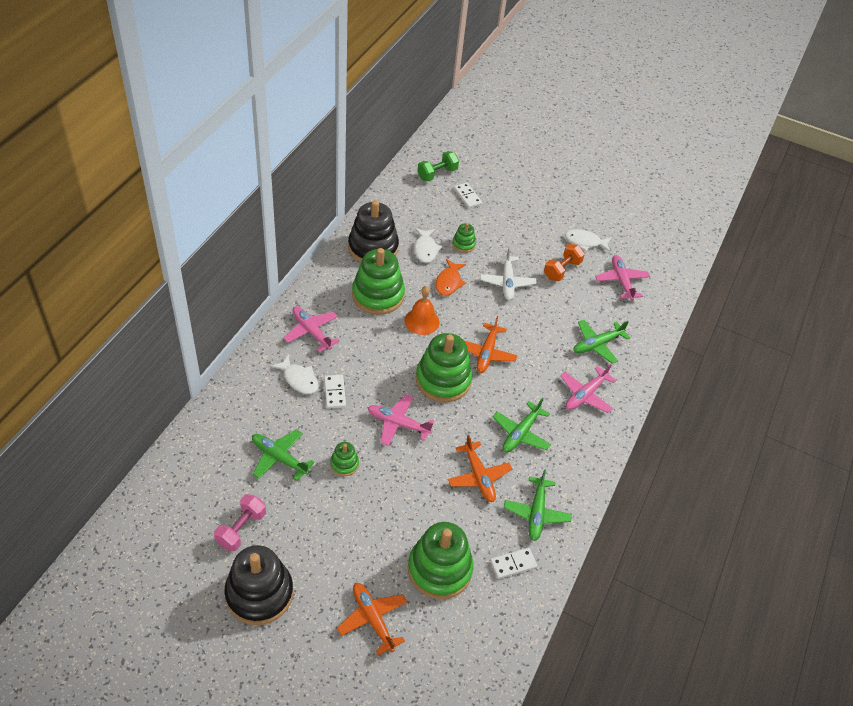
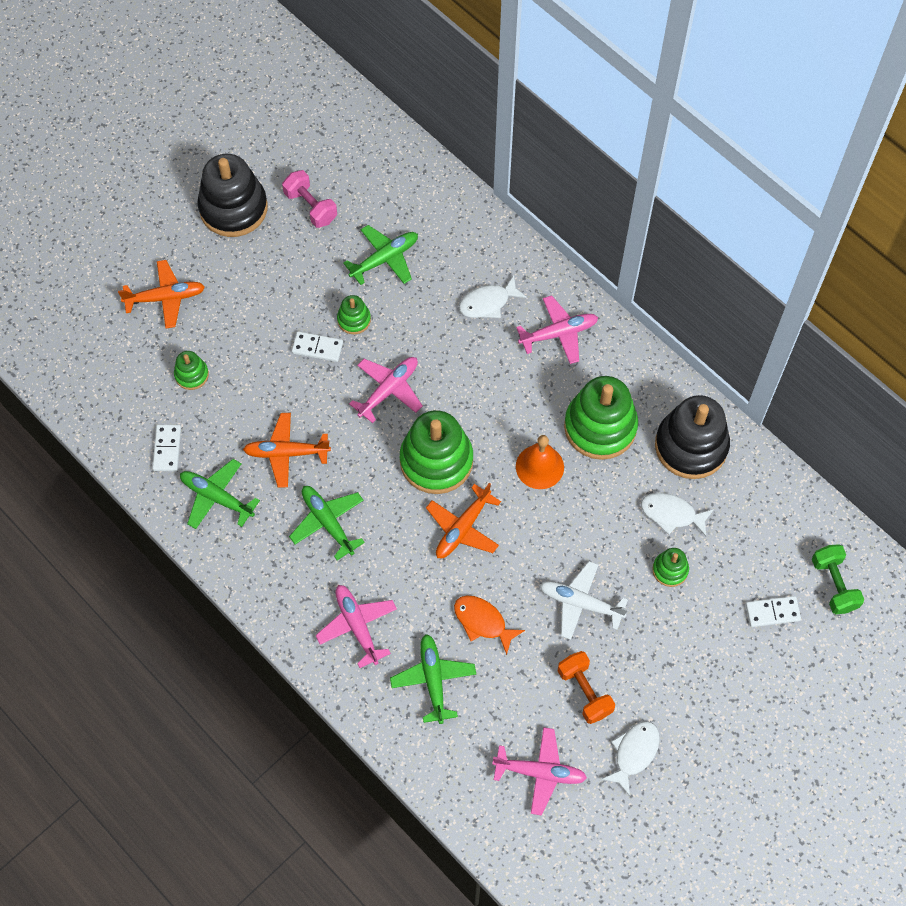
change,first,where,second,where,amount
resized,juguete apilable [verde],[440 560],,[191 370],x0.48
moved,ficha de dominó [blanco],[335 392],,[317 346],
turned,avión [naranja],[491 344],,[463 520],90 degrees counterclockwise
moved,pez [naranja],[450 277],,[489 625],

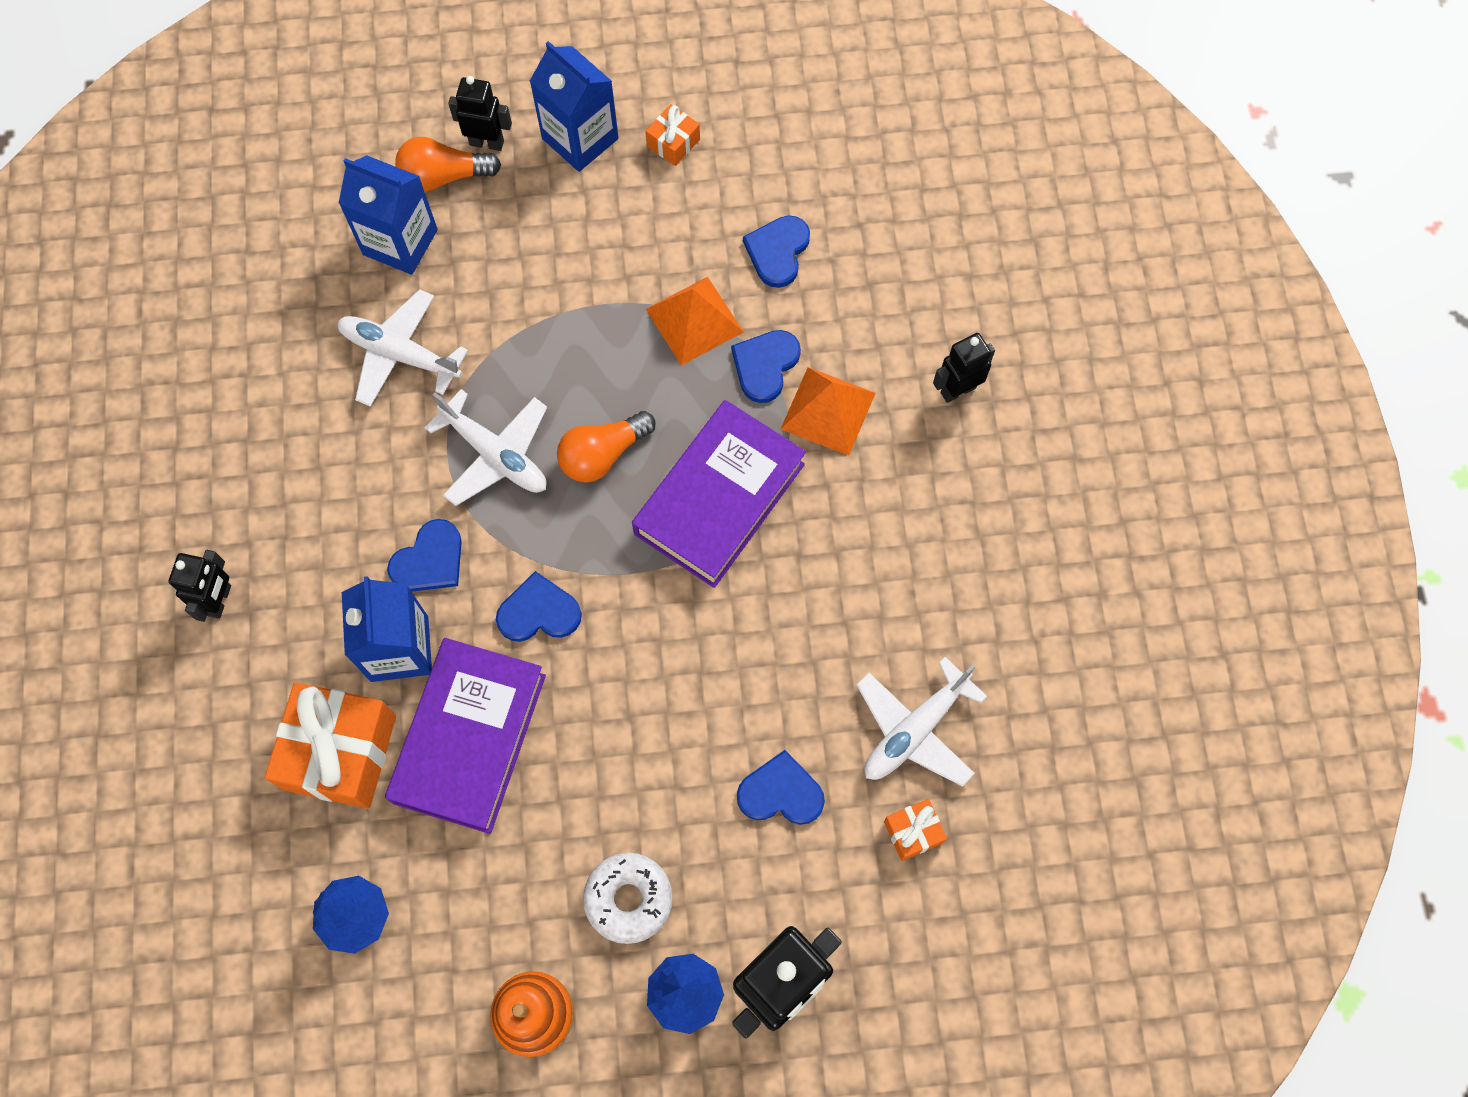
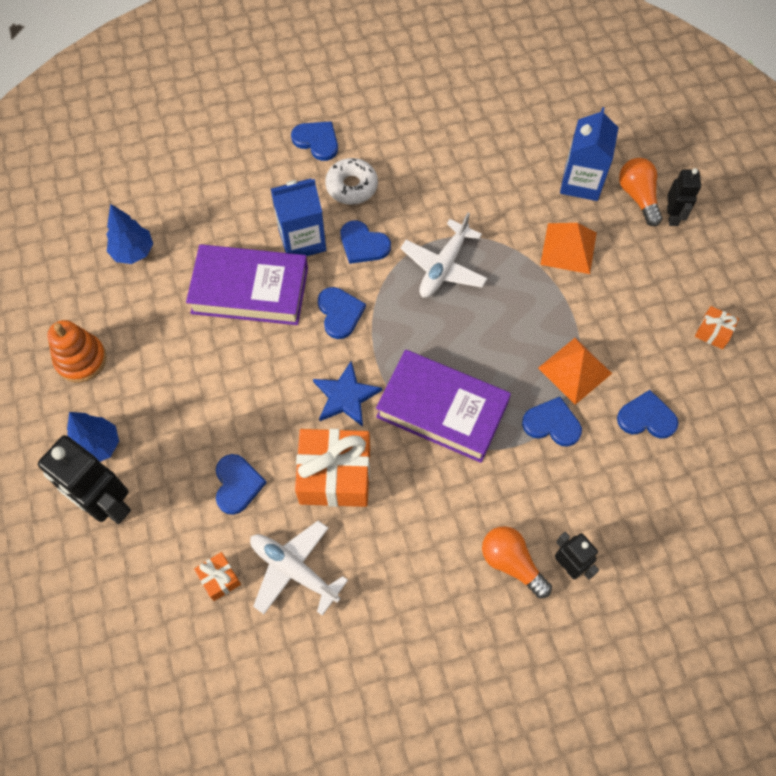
change,first,where,second,where,amount
replaced,robot [negro],[199 586],corazón [azul],[314 141],
moved,regalo [naranja],[330 745],,[332 468],
added,,,estrella [azul],[347 394],
moved,rosquilla [blanco],[628 898],,[351 181],
moved,bombilla [naranja],[606 446],,[517 562],
moved,pirámide [naranja],[828 411],,[568 248],
removed,avión [blanco],[402 348],,,
removed,cartón de leche [azul],[574 106],,,

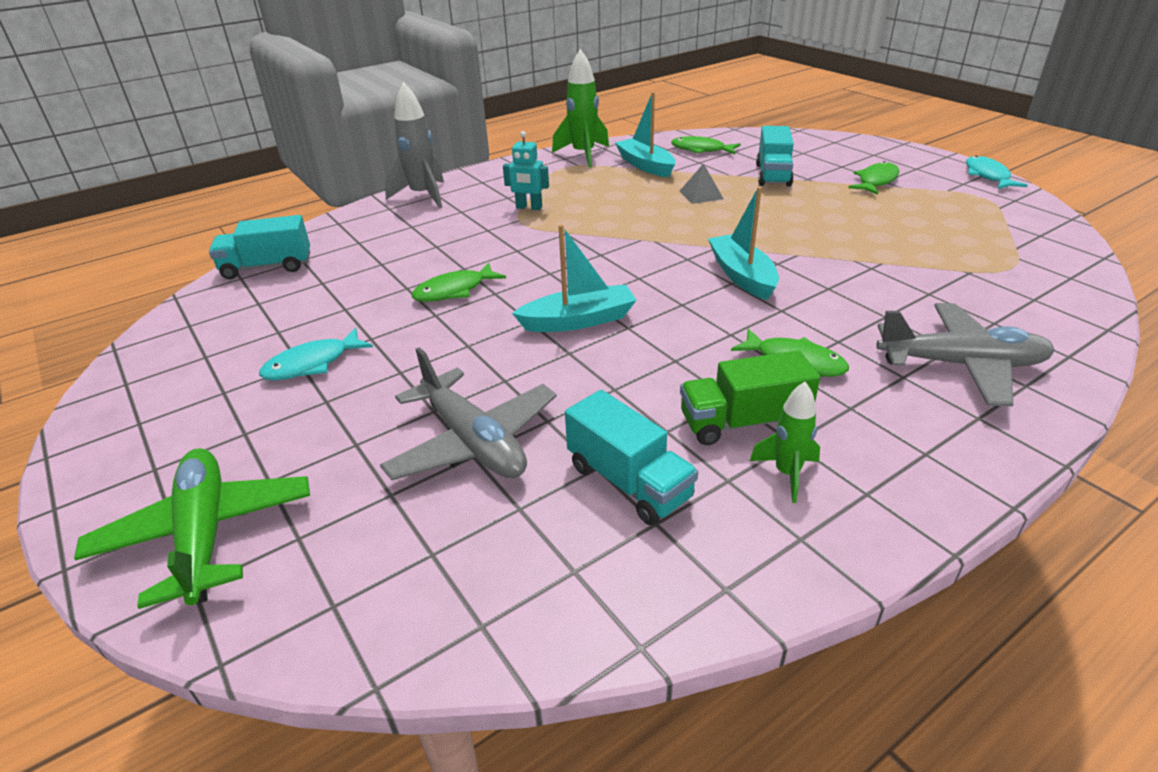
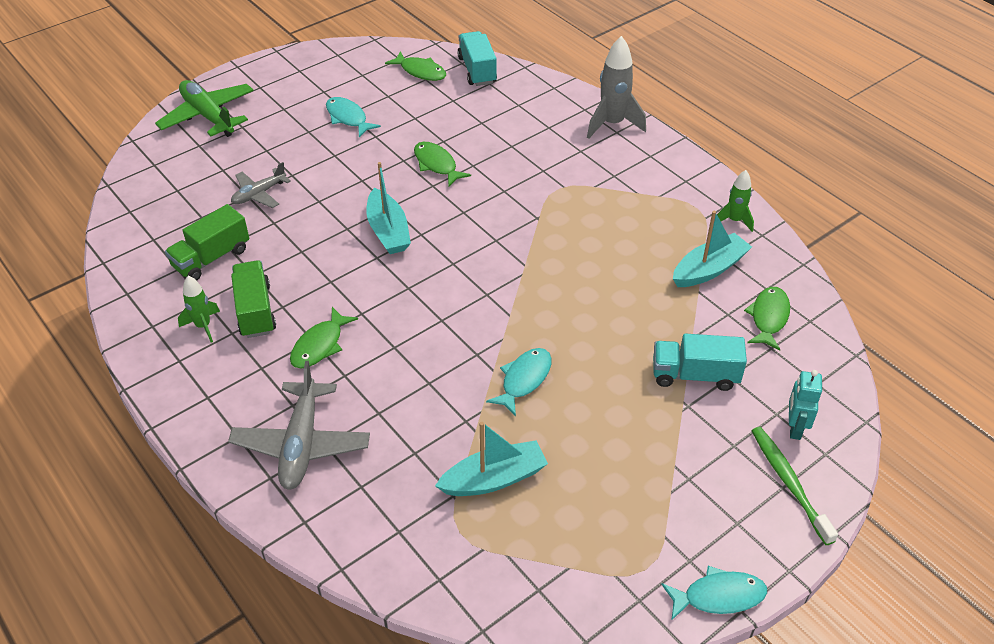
change,first,where,second,where,amount
turned,avión [verde],[192 528],,[204 108],105 degrees counterclockwise
recoloured,camión [turquesa],[631 457],camión [verde],[207 242],
resized,avión [gris],[468 413],,[261 185],x0.60
moved,pez [verde],[873 178],,[415 66],
moved,barco [turquesa],[743 243],,[491 459],
added,,,pez [turquesa],[519 382],
resized,cohete [verde],[580 108],,[735 201],x0.59
added,,,cepillo de dientes [verde],[795 486],
moved,robot [turquesa],[526 170],,[805 405],
removed,pirámide [gris],[702 183],,,

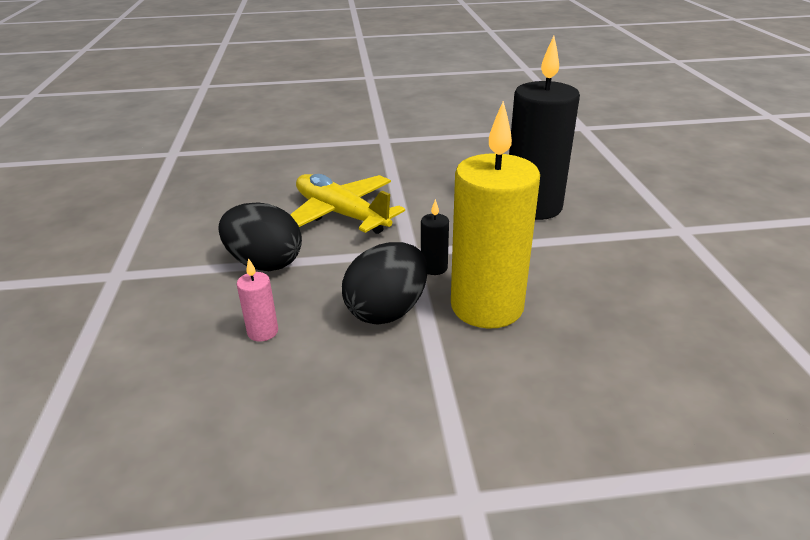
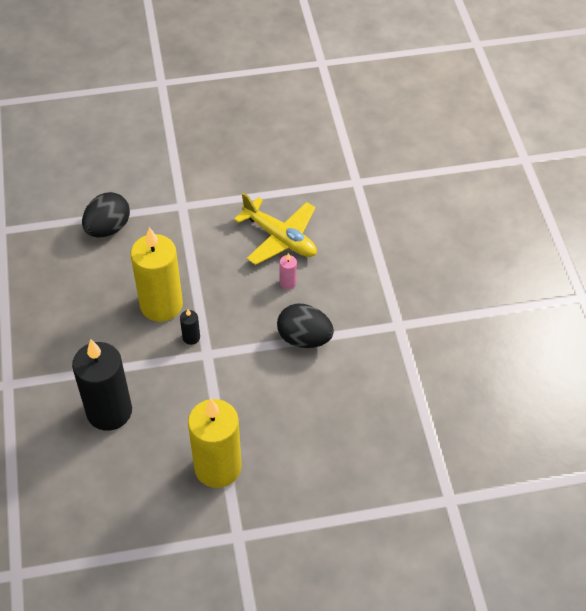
change,first,where,second,where,amount
moved,huevo [negro],[385 283],,[106 214],
added,,,vela [amarillo],[215 443],
moved,avión [amarillo],[347 204],,[275 229],

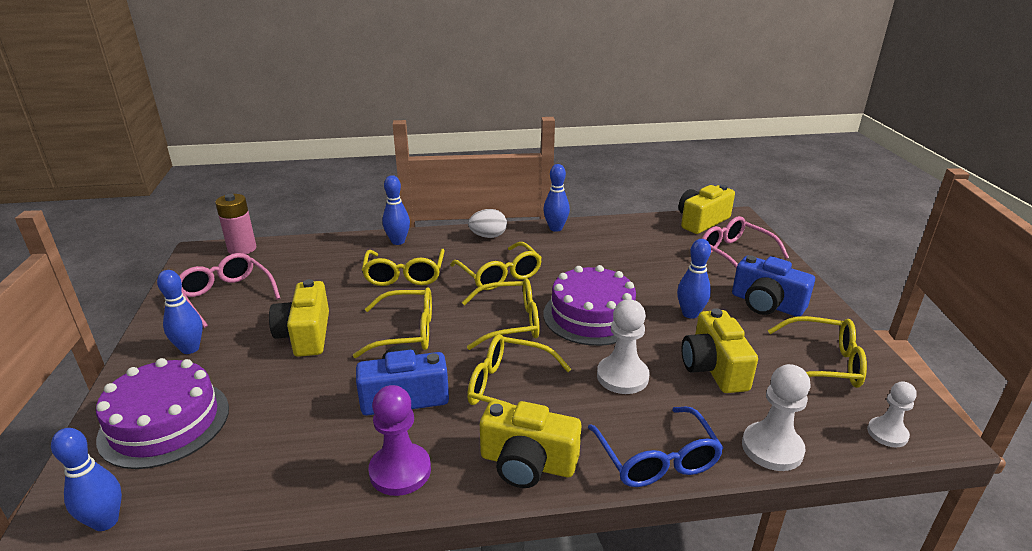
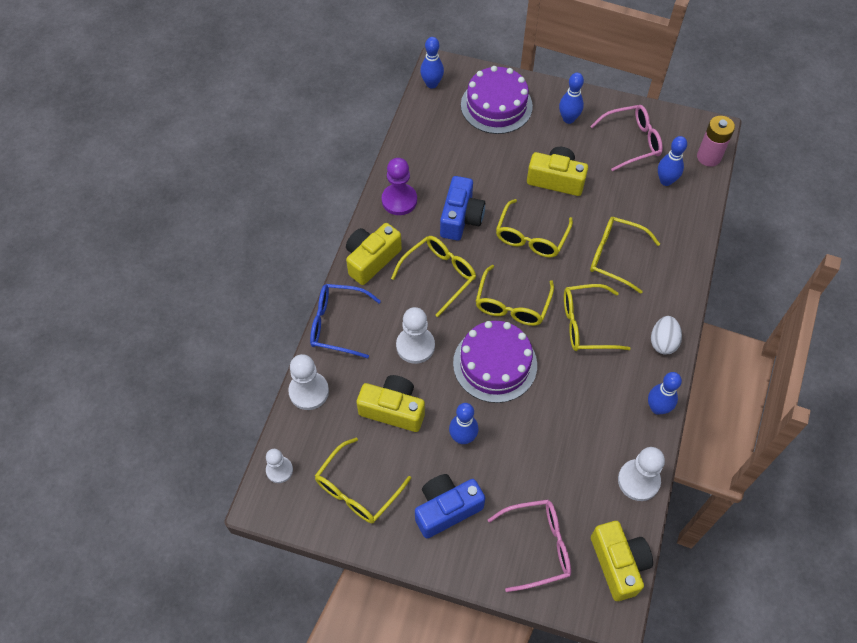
change,first,where,second,where,amount
added,,,peón [blanco],[641 474],
moved,bolo [azul],[396 210],,[672 161],

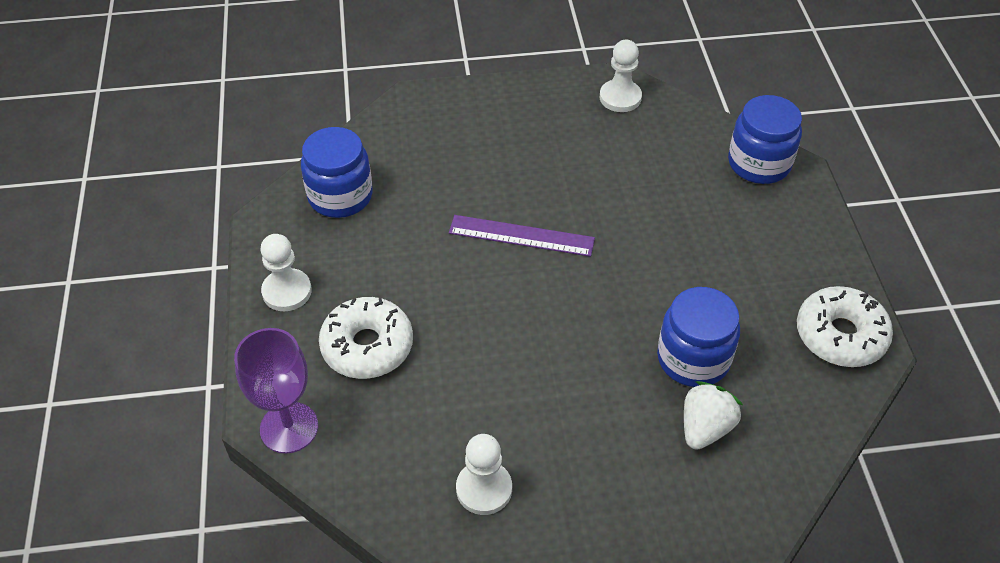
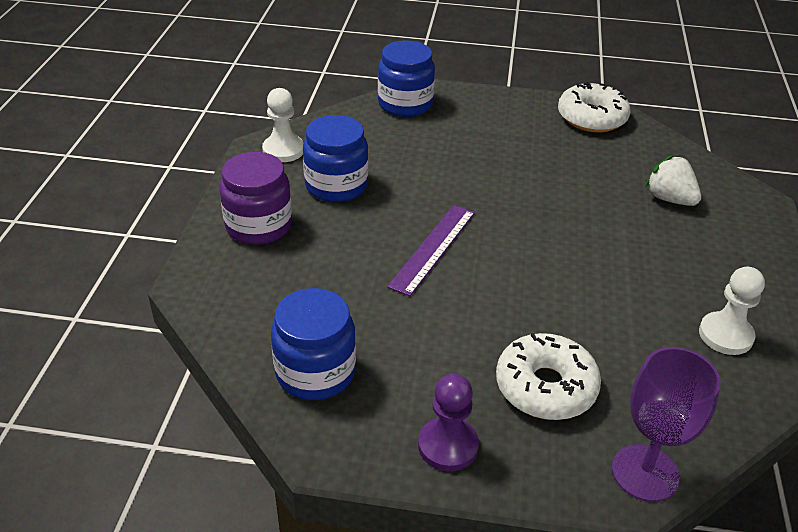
change,first,where,second,where,amount
added,,,tarro [morado],[256 198],
moved,tarro [azul],[698 337],,[335 158],
recoloured,peón [blanco],[286 272],peón [morado],[448 422],

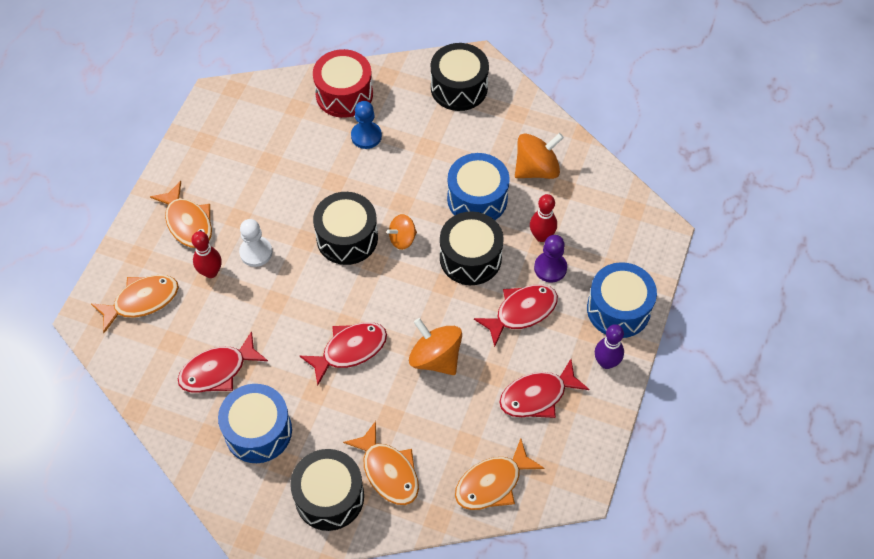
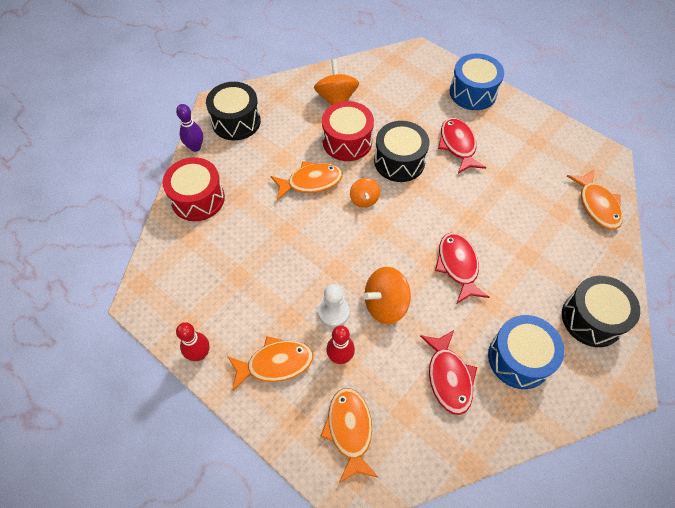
change,first,where,second,where,amount
moved,bolo [morado],[609 346],,[189 128],
moved,bolo [rojo],[543 218],,[192 341],
moved,pez [naranja],[381 463],,[307 181],
recoloured,tambor [azul],[478 186],tambor [rojo],[348 131],
moved,peonza [naranja],[435 346],,[387 295],
removed,tambor [negro],[345 228],,,
removed,peón [azul],[366 125],,,
removed,pez [rojo],[544 388],,,
removed,peón [morado],[550 258],,,

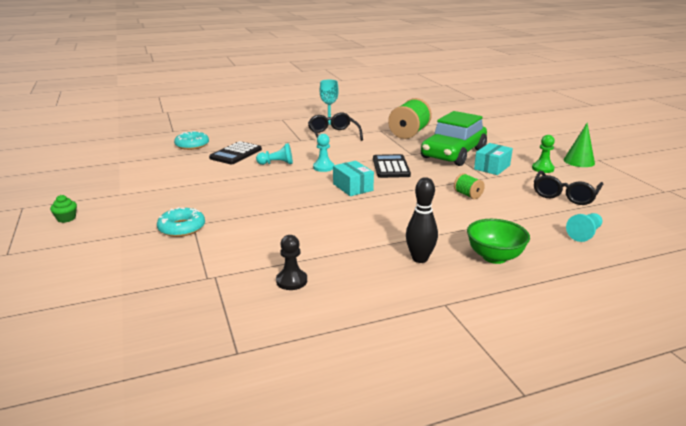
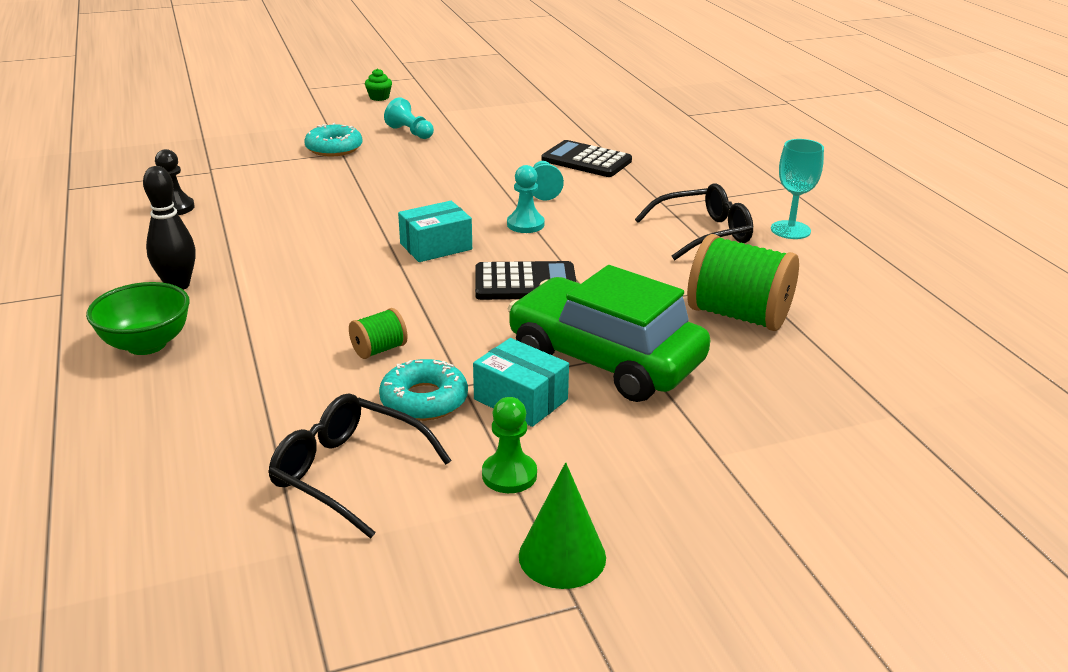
change,first,where,second,where,amount
moved,rosquilla [turquesa],[191 140],,[423 390],
moved,peón [turquesa],[584 227],,[409 118],

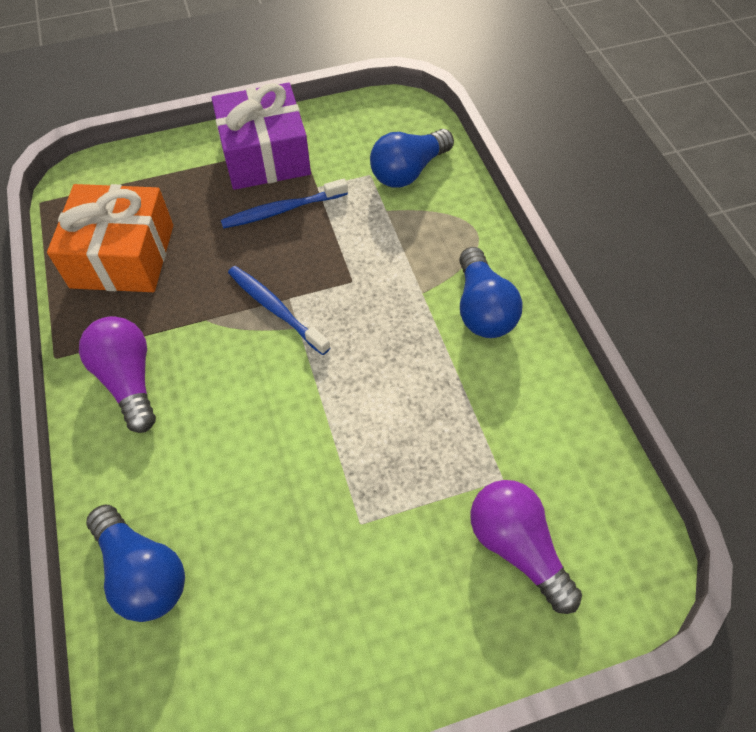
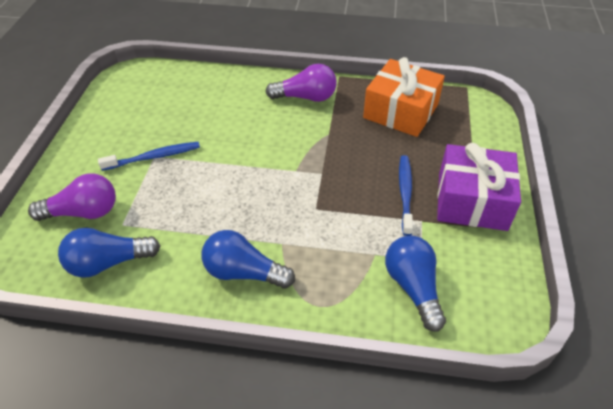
change,first,where,second,where,amount
moved,bombilla [azul],[135 563],,[109 253],
moved,cepillo de dientes [azul],[279 310],,[149 156],

